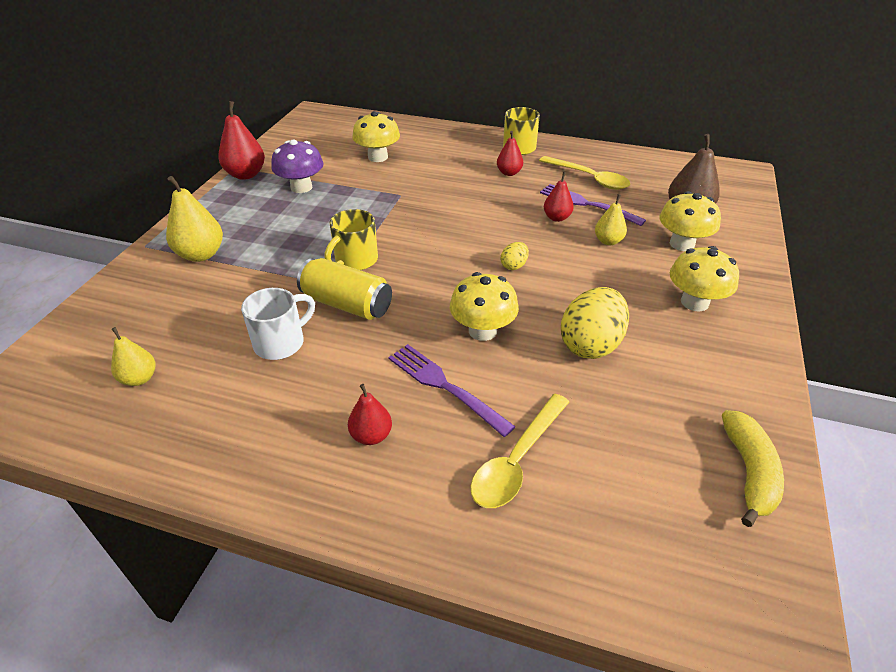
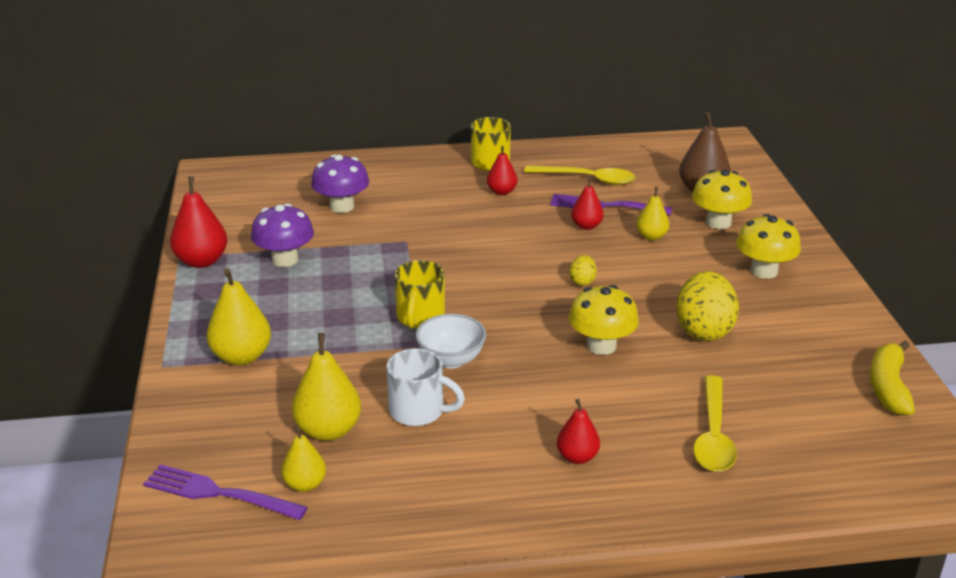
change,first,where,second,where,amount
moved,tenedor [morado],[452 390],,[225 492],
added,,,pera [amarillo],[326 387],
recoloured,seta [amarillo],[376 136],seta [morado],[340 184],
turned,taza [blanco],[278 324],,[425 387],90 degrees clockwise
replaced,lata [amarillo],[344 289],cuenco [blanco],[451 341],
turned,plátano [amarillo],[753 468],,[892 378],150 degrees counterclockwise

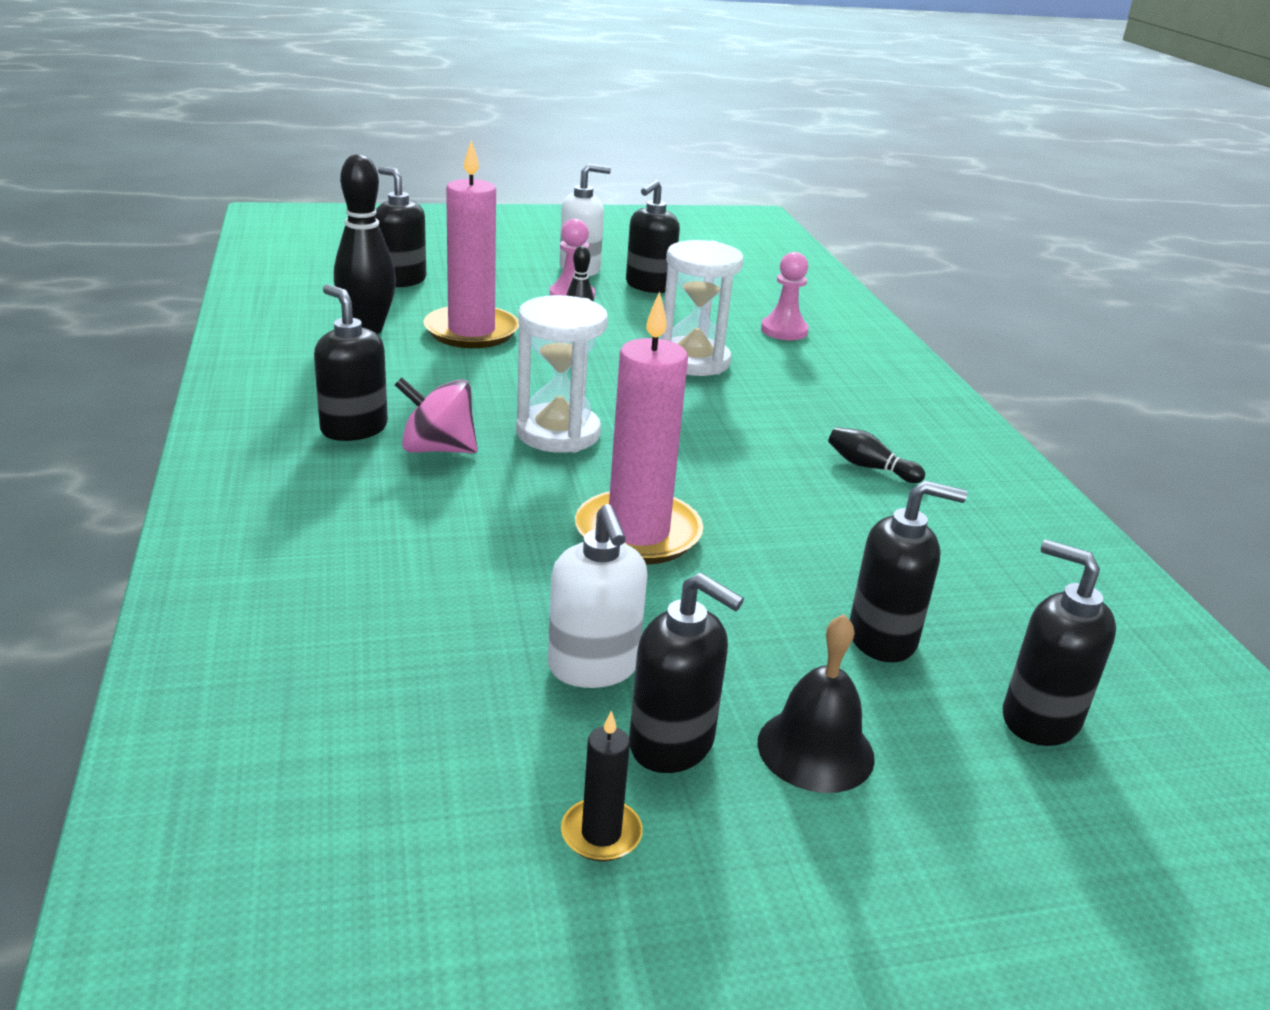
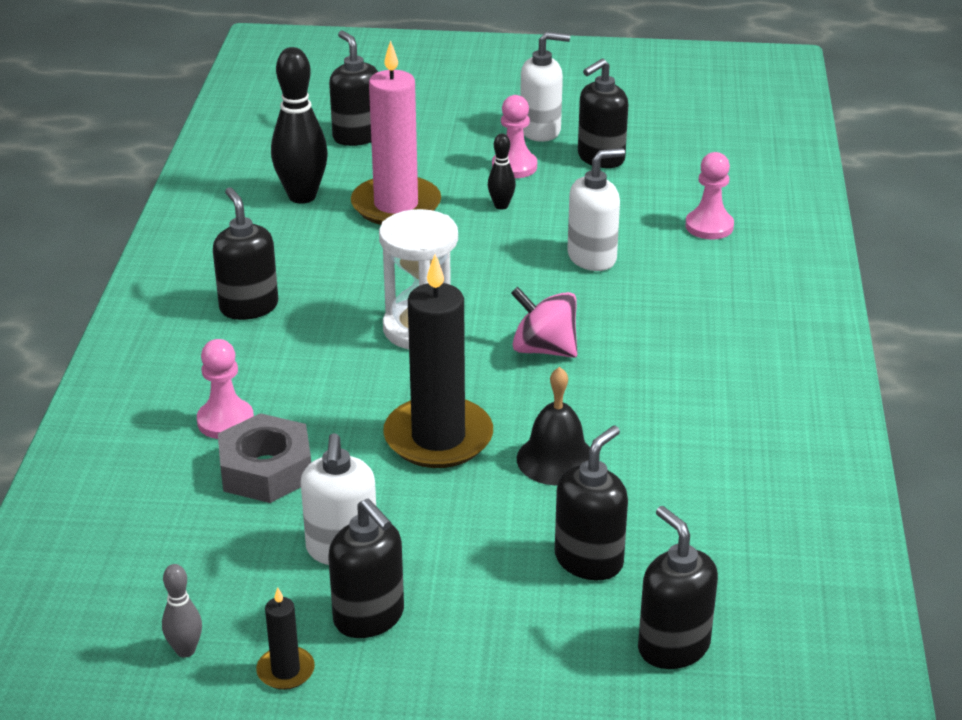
change,first,where,second,where,amount
added,,,bolo [gris],[182 611],
added,,,peón [rosa],[225 389],
added,,,tuerca [gris],[264 458],
recoloured,vela [rosa],[639 428],vela [negro],[438 361],
moved,peonza [rosa],[436 415],,[544 322],
moved,campana [negro],[816 703],,[553 426],
turned,dispensador de jabón [negro],[908 571],,[591 503],75 degrees counterclockwise
replaced,reloj de arena [blanco],[702 308],dispensador de jabón [blanco],[596 209],
removed,bolo [negro],[876 455],,,

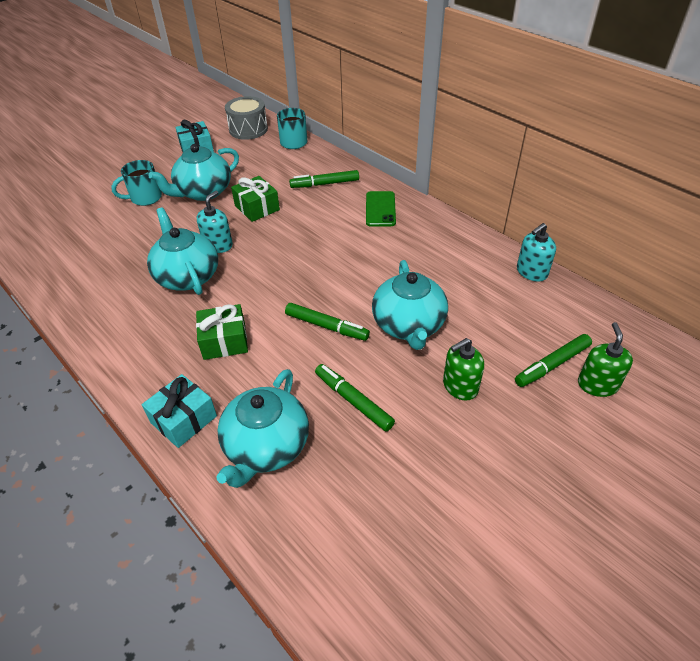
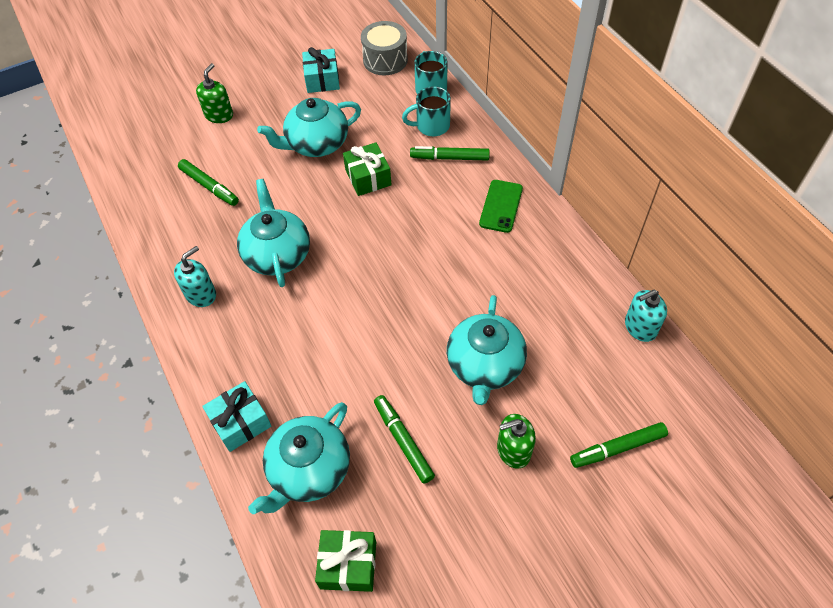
change,first,where,second,where,amount
moved,dispensador de jabón [turquesa],[215 222],,[195 276],
moved,rotulador [verde],[327 322],,[208 182],
moved,dispensador de jabón [verde],[605 359],,[214 93],
moved,regalo [verde],[222 332],,[345 561],
moved,taza [turquesa],[136 183],,[426 111],

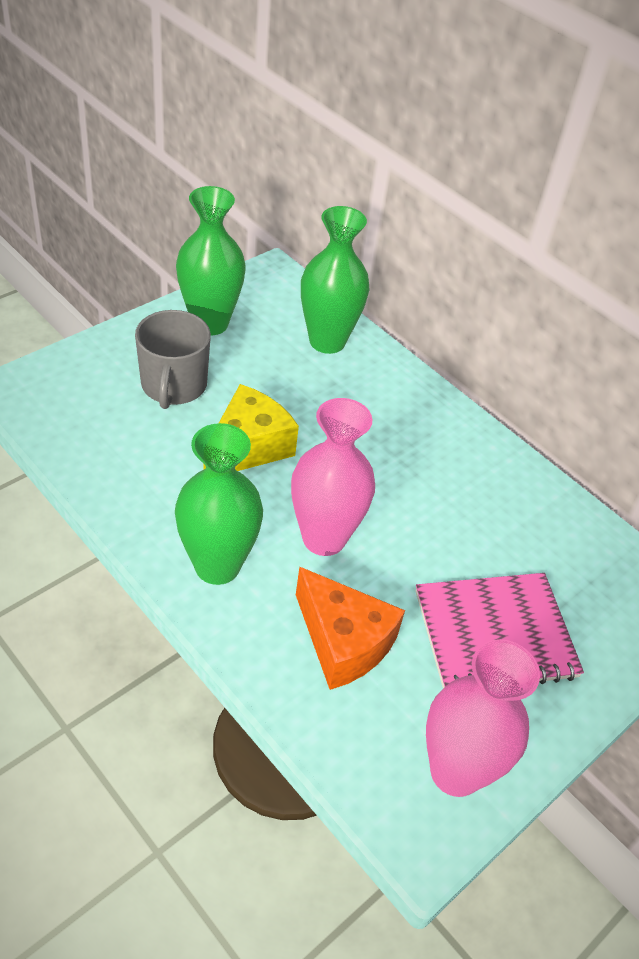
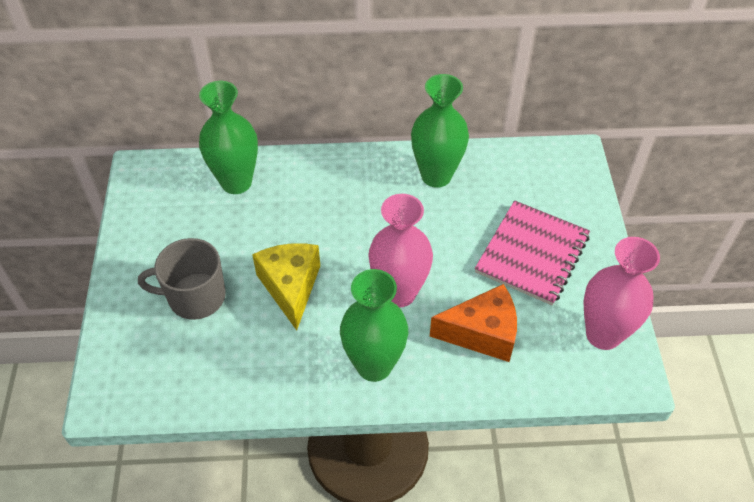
change,first,where,second,where,amount
turned,taza [gris],[173 359],,[182 279],135 degrees clockwise
moved,florero [verde],[211 260],,[440 131],

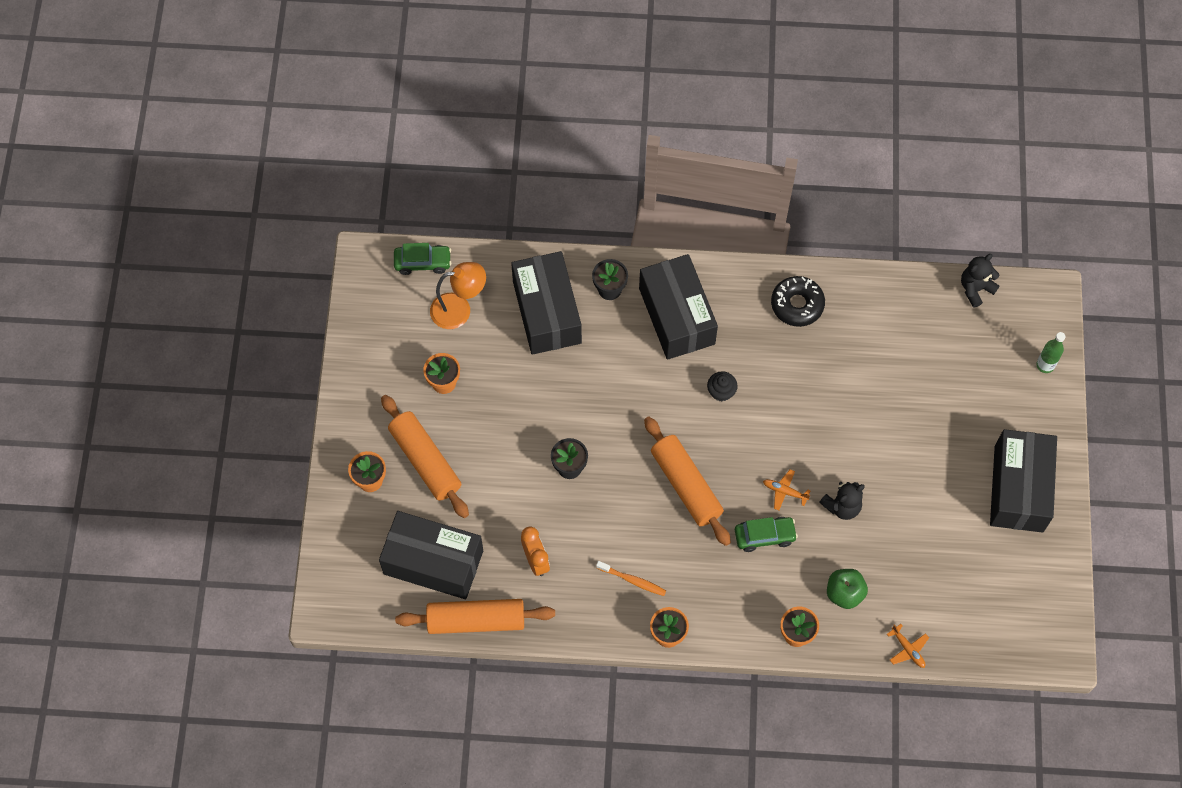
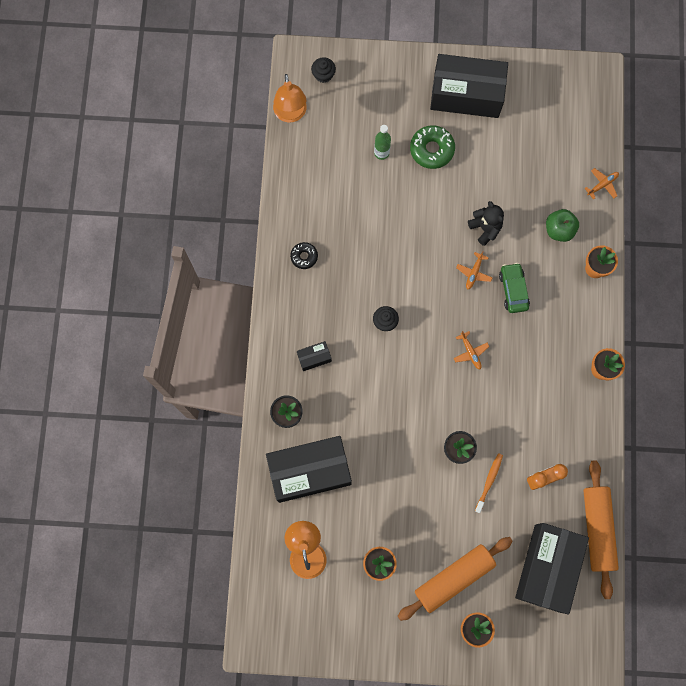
change,first,where,second,where,amount
replaced,osito [negro],[980 281],lámpara [naranja],[290 98],
resized,rosquilla [negro],[798 301],,[304 255],x0.60
resized,caja [negro],[678 307],,[314 356],x0.42
added,,,magdalena [negro],[323 70],
moved,botella [verde],[1051 352],,[382 142],
added,,,rosquilla [verde],[432 147],
replaced,rodillo [naranja],[687 481],avión [naranja],[471 350],
moved,cepillo de dientes [naranja],[631 578],,[489 483],
removed,coche [verde],[422 259],,,

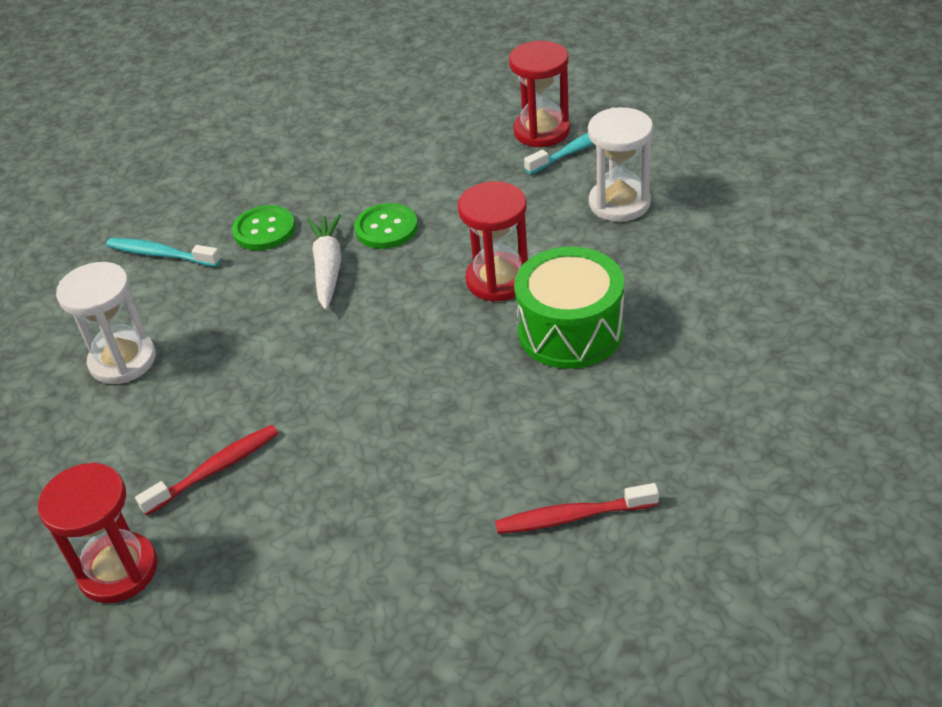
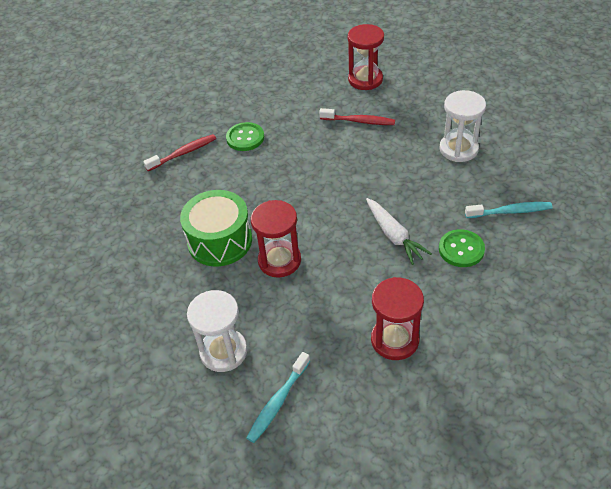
change,first,where,second,where,amount
moved,botón [verde],[386 226],,[245 136],
turned,cepillo de dientes [rojo],[206 470],,[357 116],105 degrees counterclockwise
moved,reloj de arena [rojo],[539 94],,[397 318],

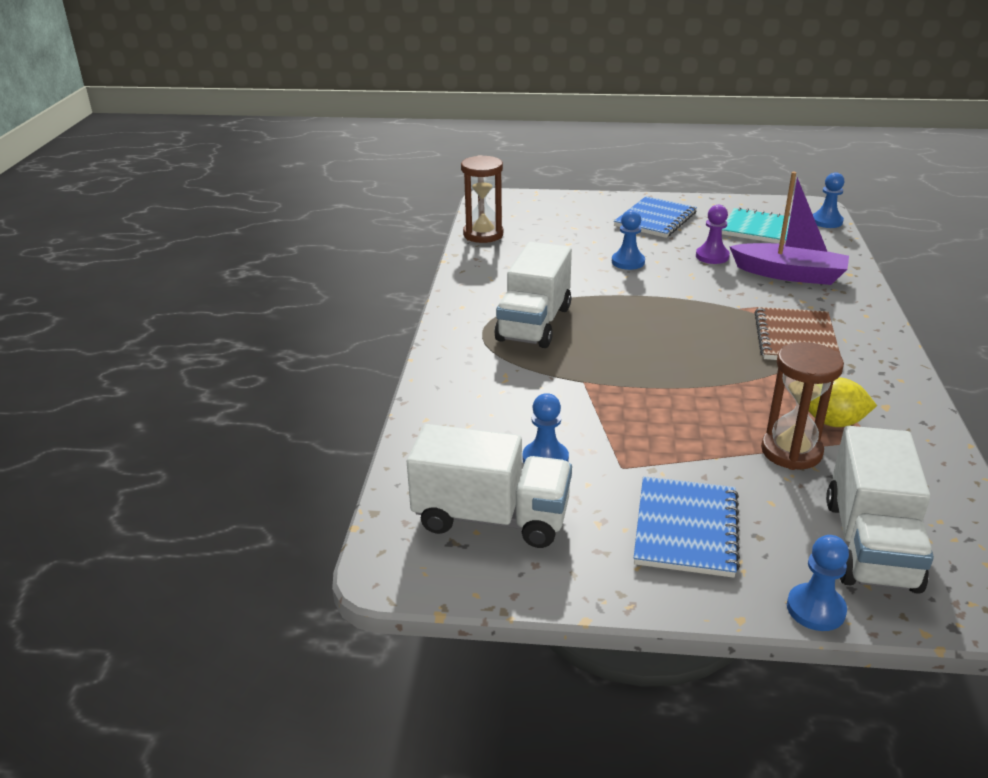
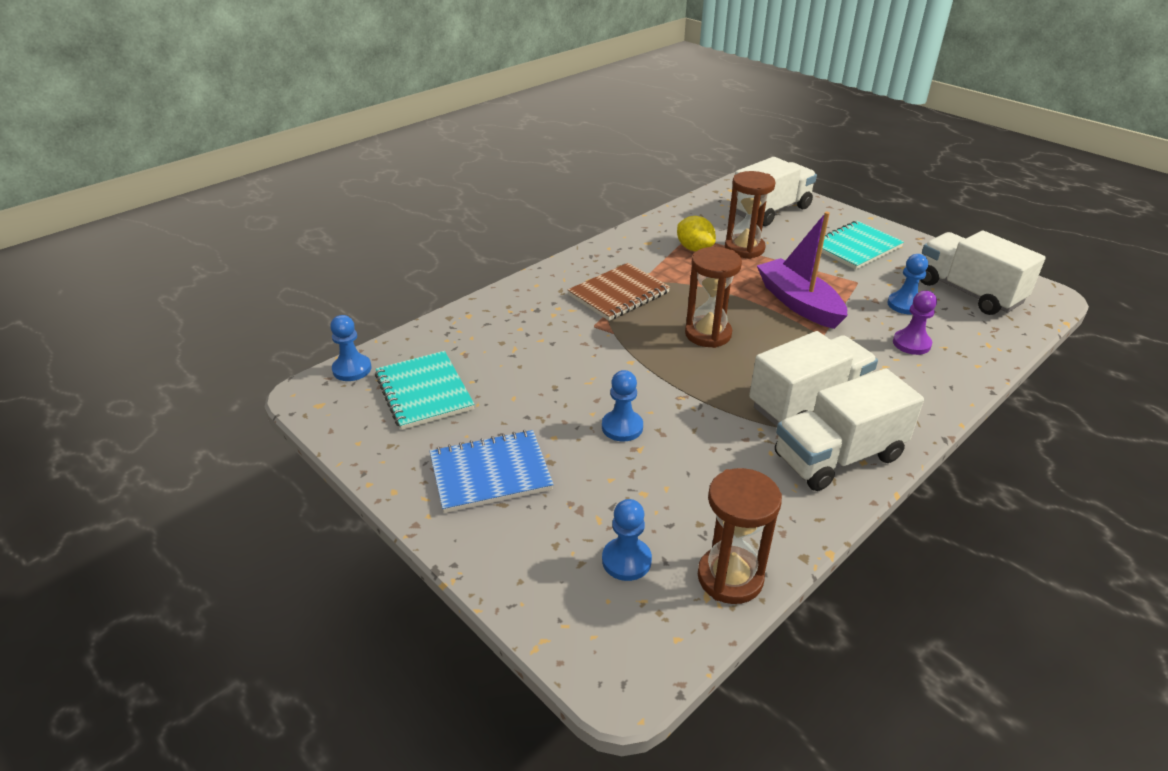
change,first,where,second,where,amount
moved,peón [azul],[818 583],,[627 540],
added,,,reloj de arena [marrón],[713 297],
moved,barco [morado],[789 228],,[802 270],
added,,,camión [blanco],[849 430],
recoloured,cuaderno [azul],[687 527],cuaderno [turquesa],[863 245],
moved,peón [morado],[713 234],,[915 323],

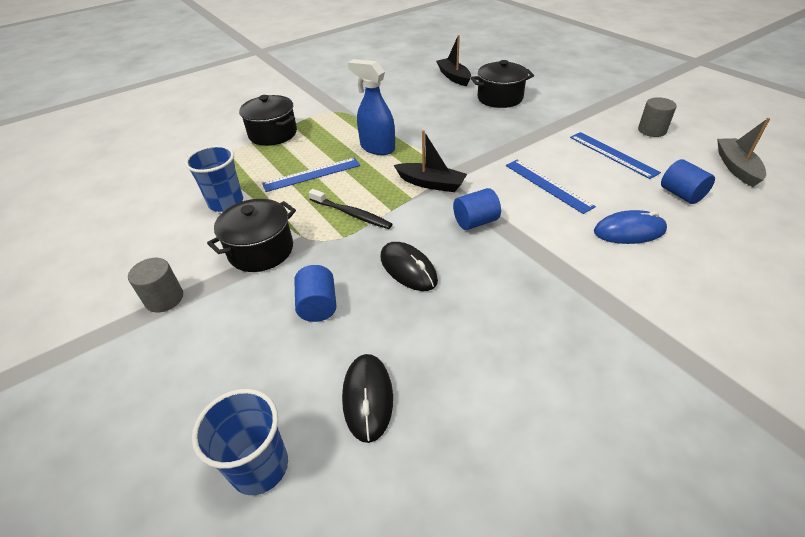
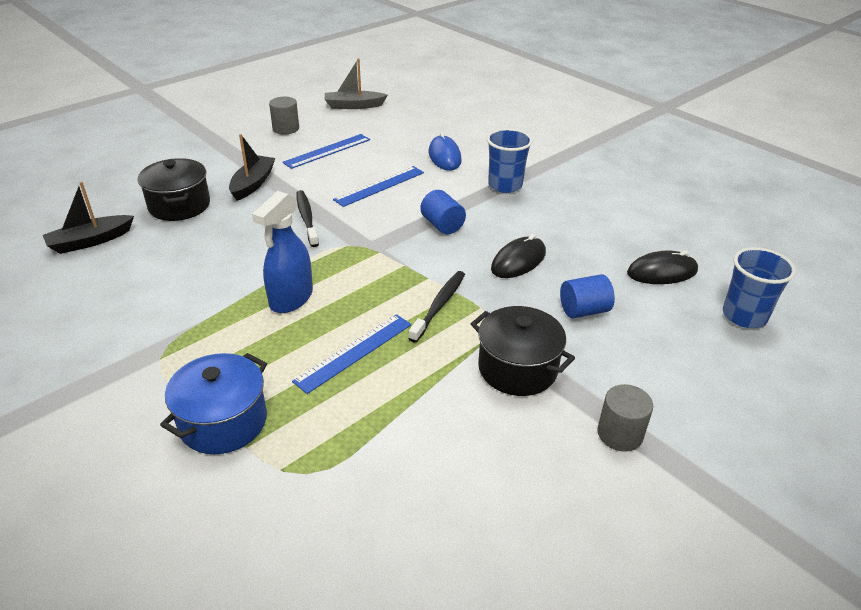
change,first,where,second,where,amount
recoloured,olla [negro],[268 120],olla [azul],[213 403],
moved,barco [negro],[430 161],,[252 167],
turned,regla [azul],[311 174],,[352 354],75 degrees clockwise
added,,,cepillo de dientes [negro],[307 218],
moved,vaso [azul],[214 178],,[510 160],
removed,cilindro [azul],[688 181],,,

